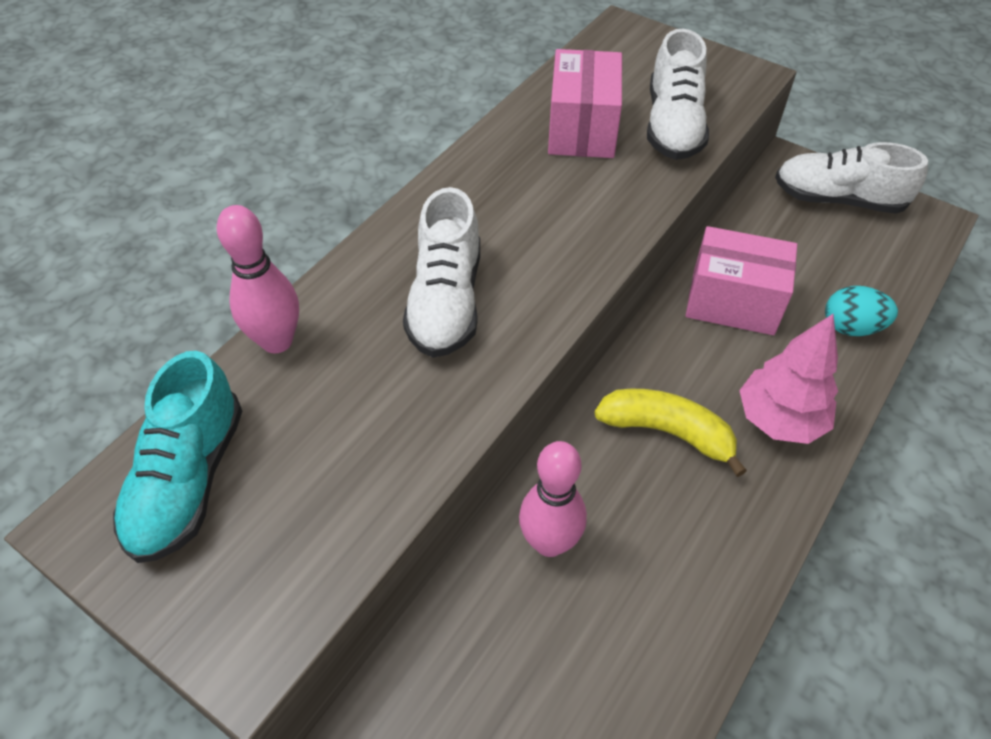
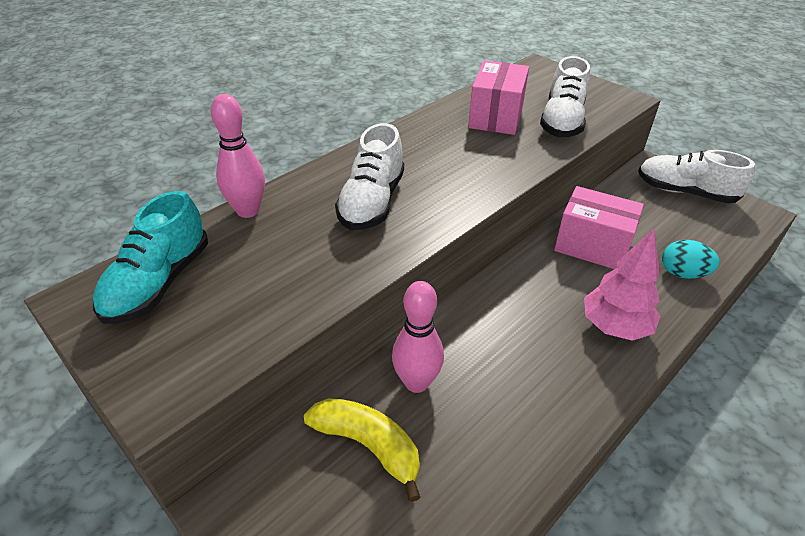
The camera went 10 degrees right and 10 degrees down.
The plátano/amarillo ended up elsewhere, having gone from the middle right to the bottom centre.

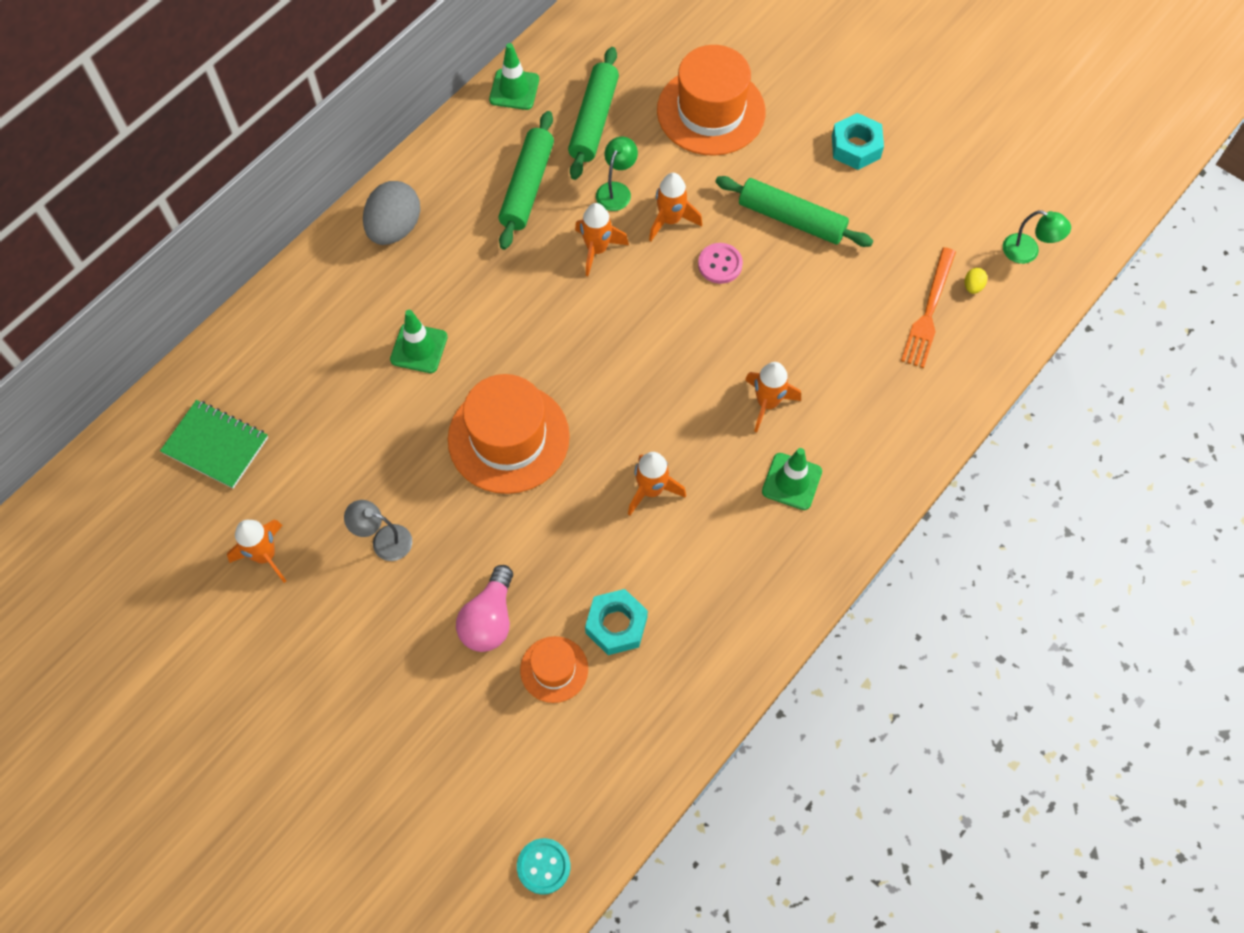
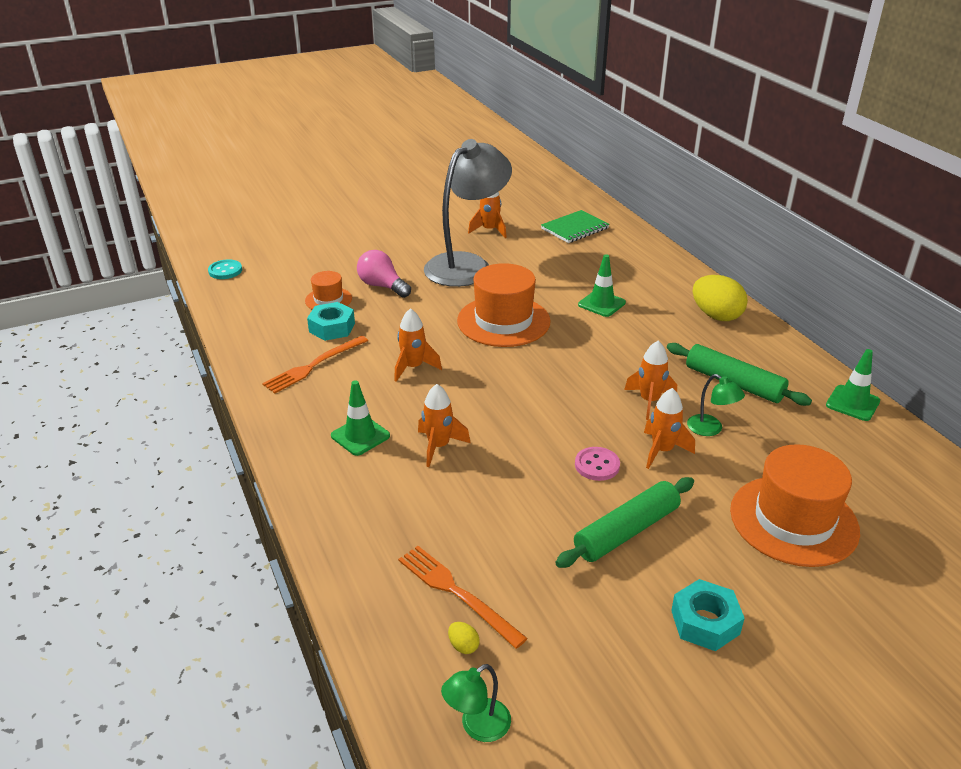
The camera went 115 degrees right and 30 degrees down.
The second view lost the rodillo/verde (no. 2 from left) at the top centre.
The second view gained the tenedor/naranja (no. 1 from left) at the middle left.
What was the huevo/gris at the top left turned into the huevo/amarillo (no. 2 from left) at the middle right.
The size of the lámpara/gris at the middle left changed by a factor of 2.49.

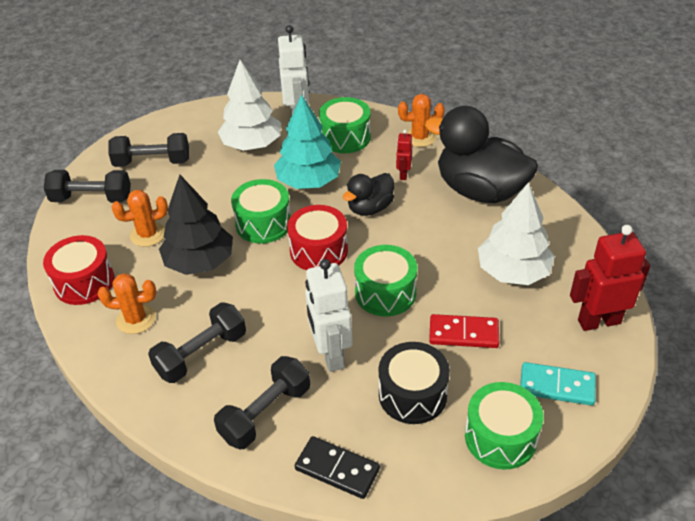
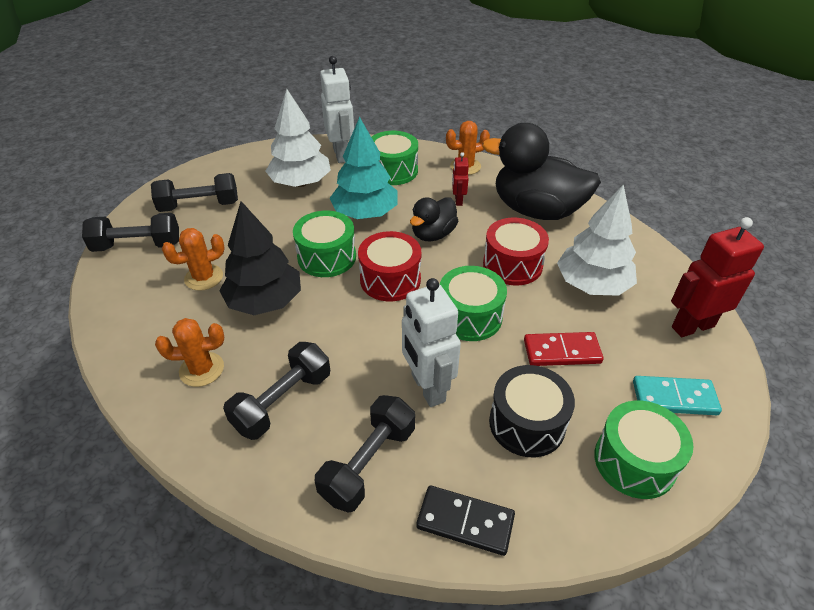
The camera went 10 degrees left and 0 degrees up.
The tambor/rojo (no. 1 from left in the first image) ended up elsewhere, having gone from the middle left to the centre.

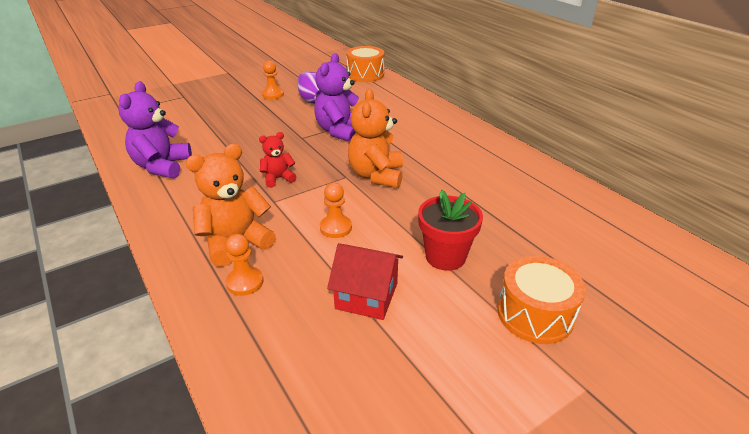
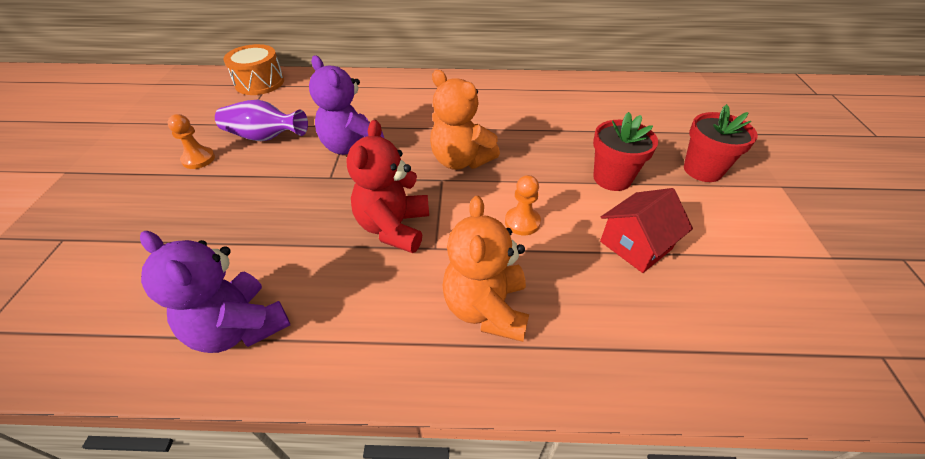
The camera went 55 degrees left and 10 degrees up.
The second view lost the peón/naranja (no. 1 from left) at the middle left.
Where the tambor/naranja (no. 2 from left) stood at the bottom right, the maceta/rojo (no. 2 from left) came to stand at the top right.
The size of the osito/rojo at the centre changed by a factor of 1.79.

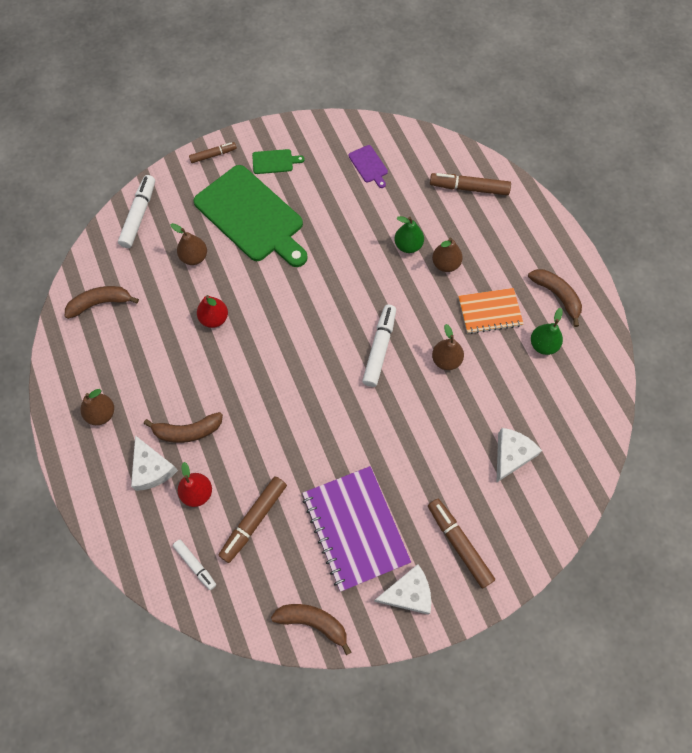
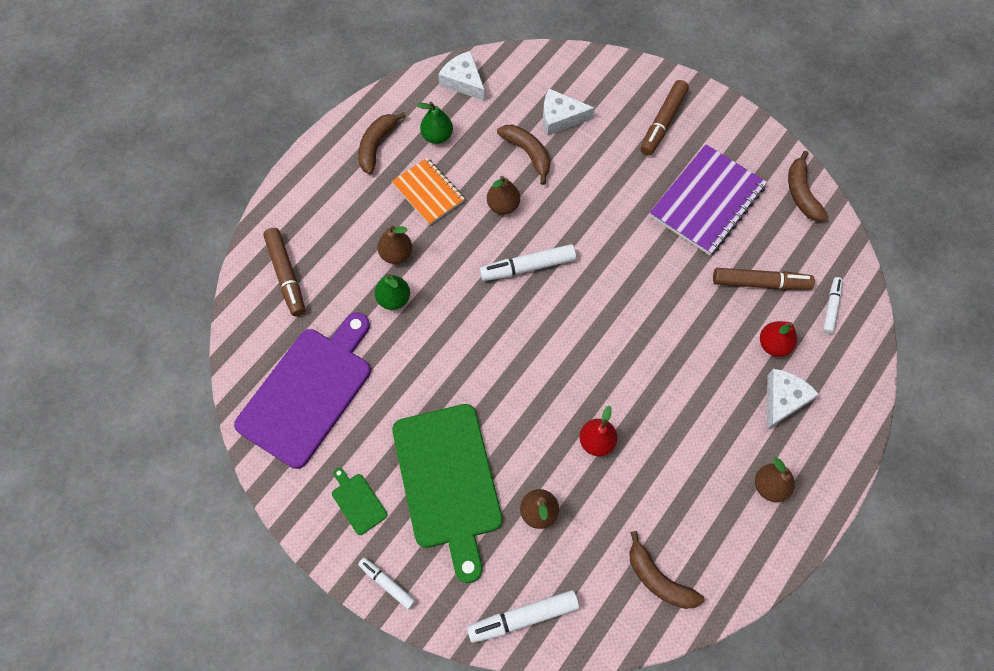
The camera went 120 degrees left and 0 degrees up.
The plátano/marrón (no. 2 from left) ended up elsewhere, having gone from the middle left to the top centre.
The queso/blanco (no. 2 from left in the first image) ended up elsewhere, having gone from the bottom centre to the top centre.
What was the rotulador/marrón (no. 1 from left) at the top left turned into the rotulador/blanco (no. 1 from left) at the bottom centre.
The tabla de cortar/verde (no. 1 from left in the first image) at the top centre ended up facing another way, 150 degrees clockwise from before.
The size of the tabla de cortar/morado at the top centre changed by a factor of 2.48.

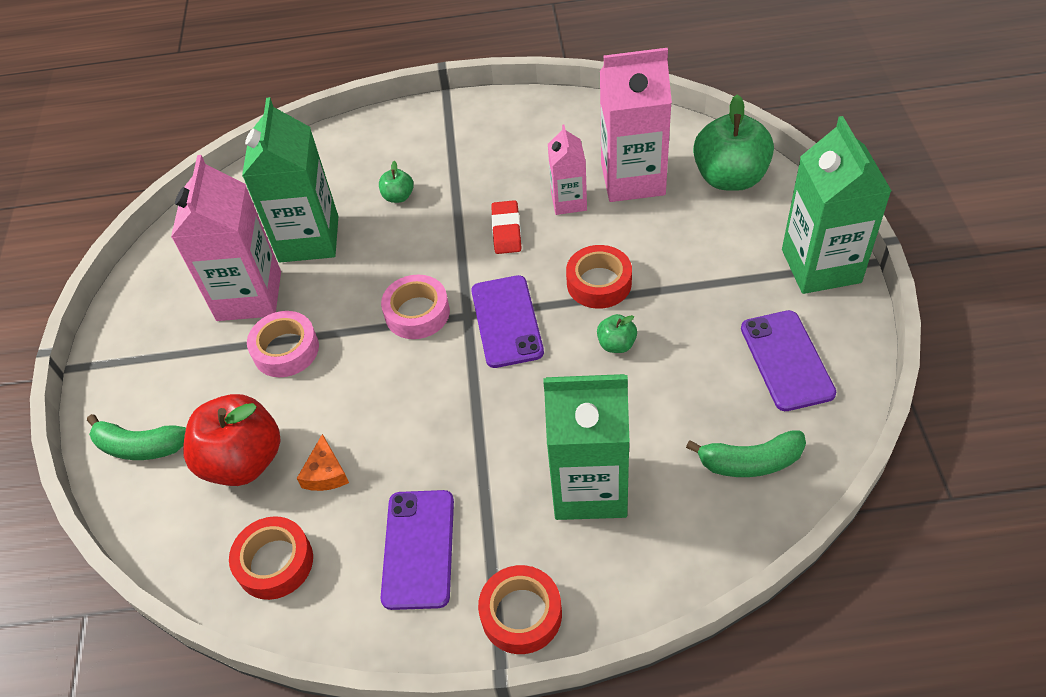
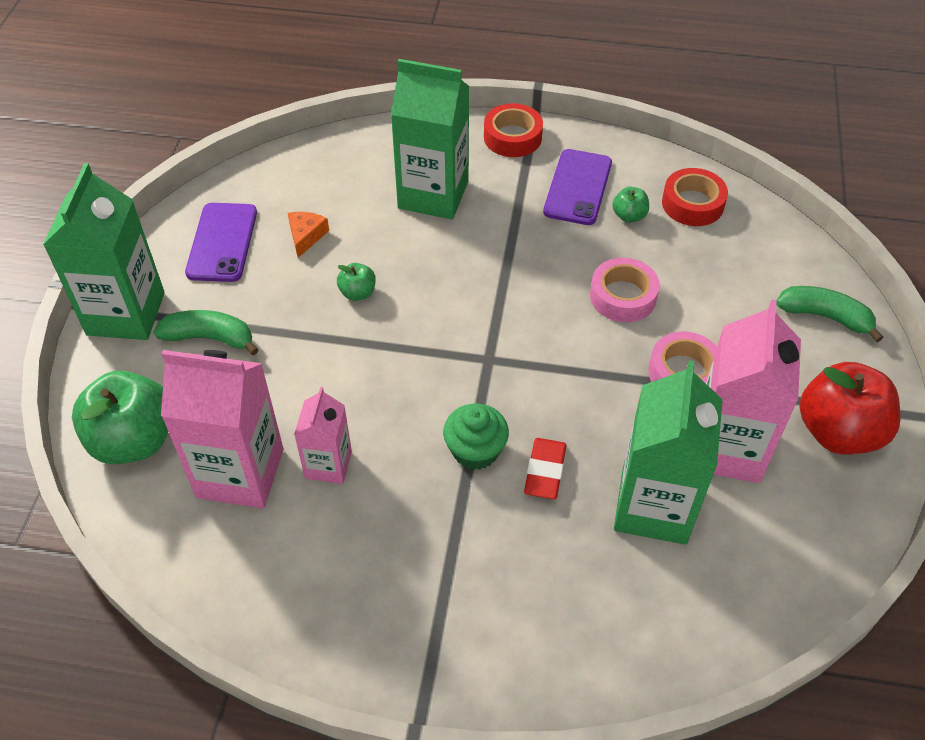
The camera went 170 degrees left and 0 degrees up.
The second view lost the móvil/morado (no. 2 from left) at the centre.
The second view lost the cinta adhesiva/rojo (no. 3 from left) at the centre.
The second view gained the magdalena/verde at the centre.
The manzana/rojo ended up elsewhere, having gone from the middle left to the middle right.
The queso/naranja ended up elsewhere, having gone from the middle left to the top left.
The manzana/verde (no. 1 from left in the first image) ended up elsewhere, having gone from the top centre to the top right.
The cinta adhesiva/rosa (no. 2 from left in the first image) ended up elsewhere, having gone from the centre to the middle right.
The goma de borrar/rojo ended up elsewhere, having gone from the top centre to the centre.
The plátano/verde (no. 2 from left in the first image) ended up elsewhere, having gone from the middle right to the middle left.

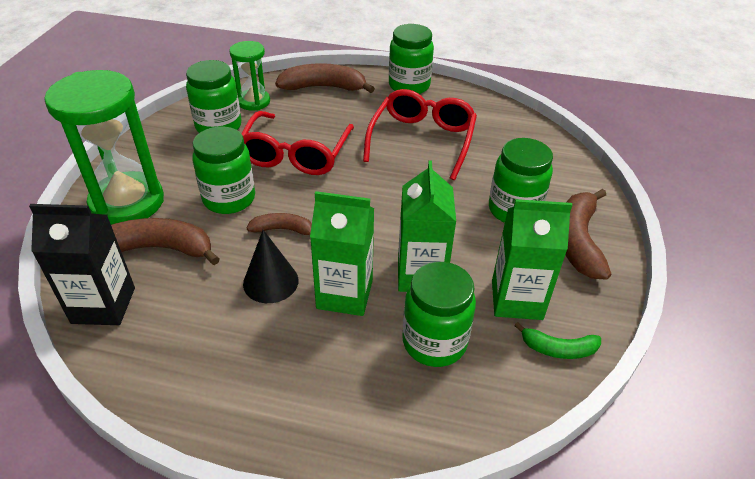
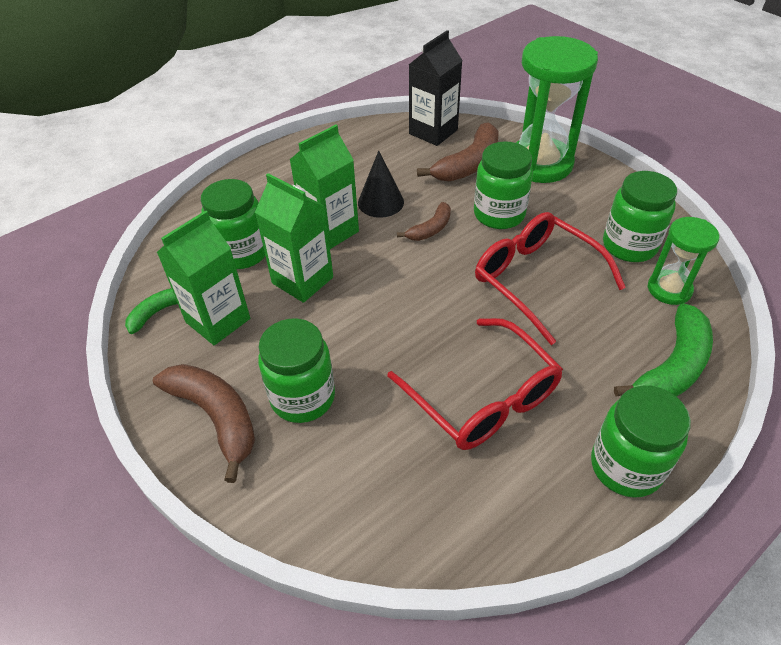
The camera went 130 degrees right and 5 degrees up.
What was the plátano/marrón (no. 3 from left) at the top centre turned into the plátano/verde (no. 2 from left) at the middle right.

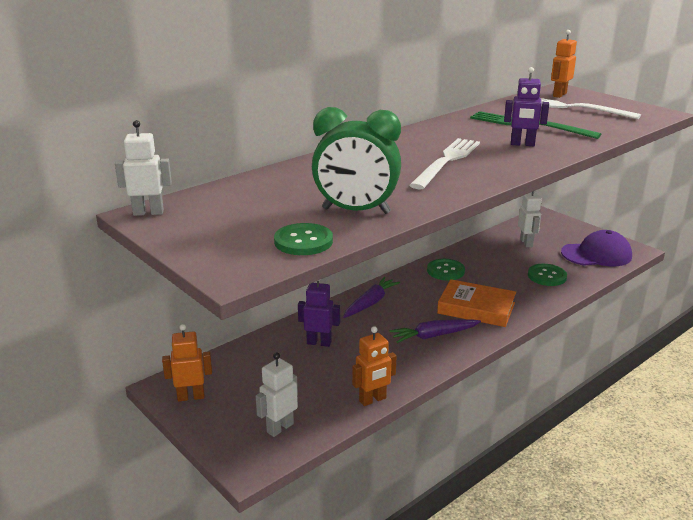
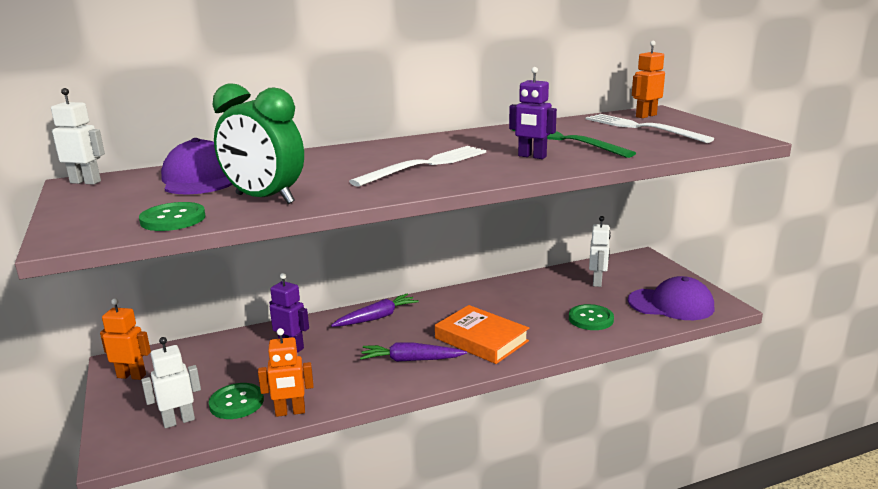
The camera went 20 degrees right and 5 degrees down.
The second view gained the gorra/morado (no. 1 from left) at the middle left.
The botón/verde (no. 2 from left) ended up elsewhere, having gone from the centre to the bottom left.

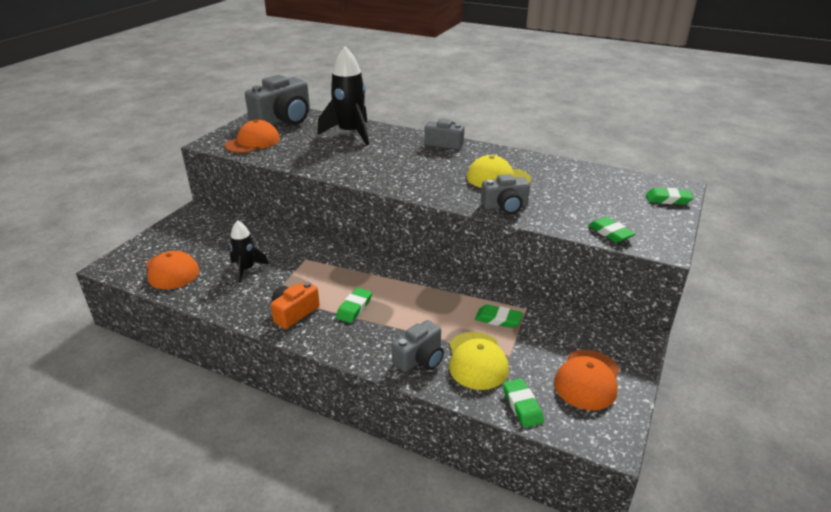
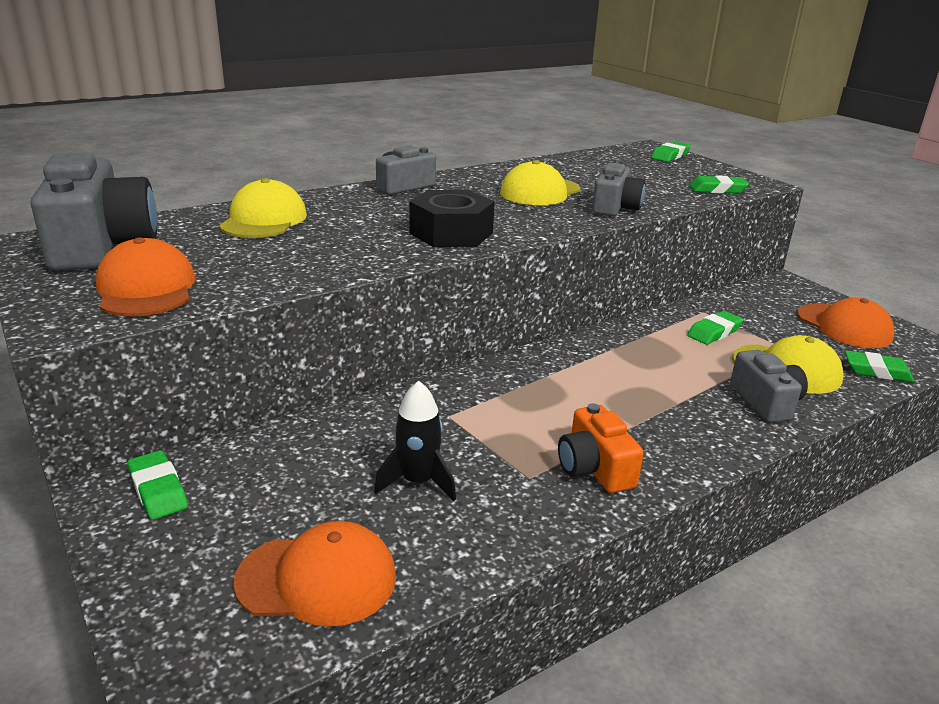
The camera went 60 degrees left and 5 degrees down.
The second view gained the tuerca/negro at the top centre.
The goma de borrar/verde (no. 1 from left) ended up elsewhere, having gone from the centre to the bottom left.
Where the cohete/negro (no. 2 from left) stood at the top centre, the gorra/amarillo (no. 1 from left) came to stand at the top left.

